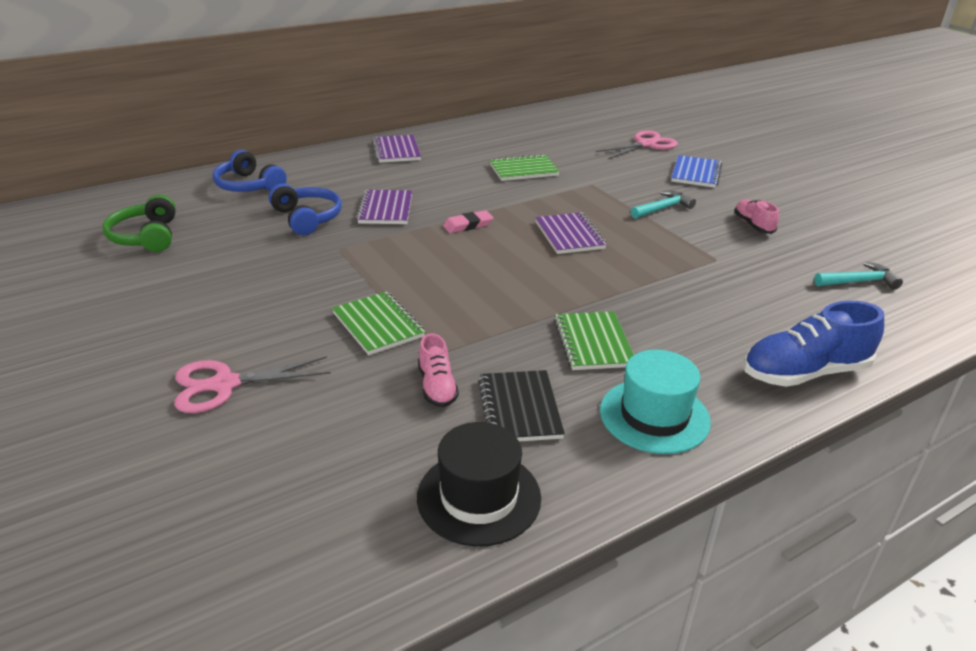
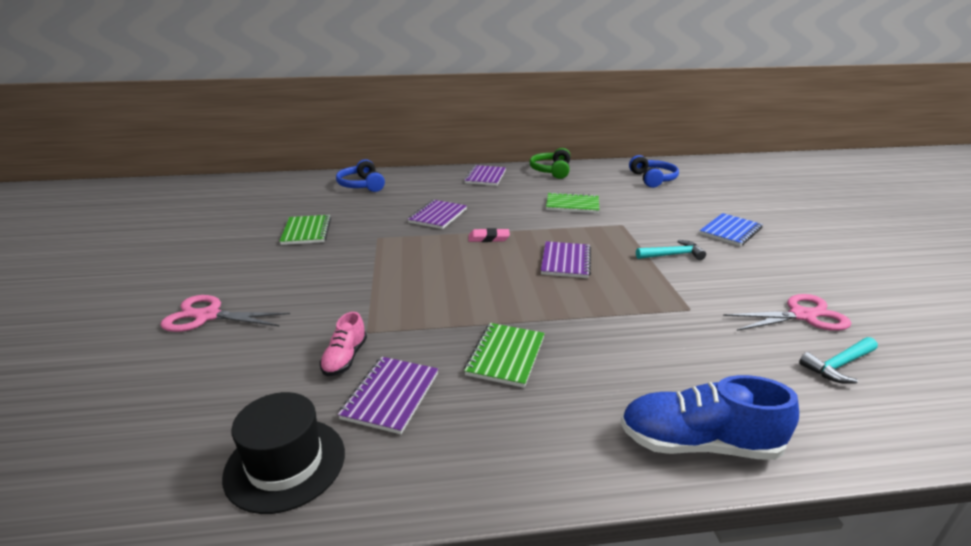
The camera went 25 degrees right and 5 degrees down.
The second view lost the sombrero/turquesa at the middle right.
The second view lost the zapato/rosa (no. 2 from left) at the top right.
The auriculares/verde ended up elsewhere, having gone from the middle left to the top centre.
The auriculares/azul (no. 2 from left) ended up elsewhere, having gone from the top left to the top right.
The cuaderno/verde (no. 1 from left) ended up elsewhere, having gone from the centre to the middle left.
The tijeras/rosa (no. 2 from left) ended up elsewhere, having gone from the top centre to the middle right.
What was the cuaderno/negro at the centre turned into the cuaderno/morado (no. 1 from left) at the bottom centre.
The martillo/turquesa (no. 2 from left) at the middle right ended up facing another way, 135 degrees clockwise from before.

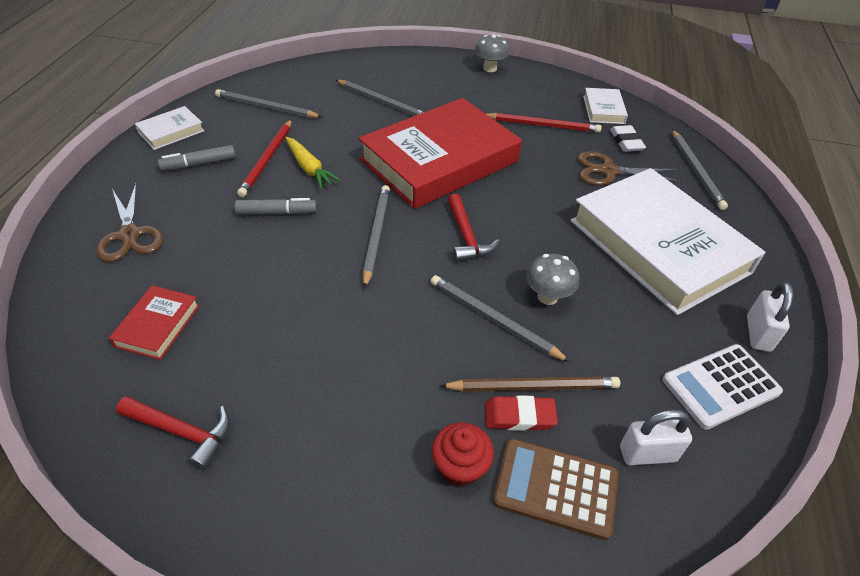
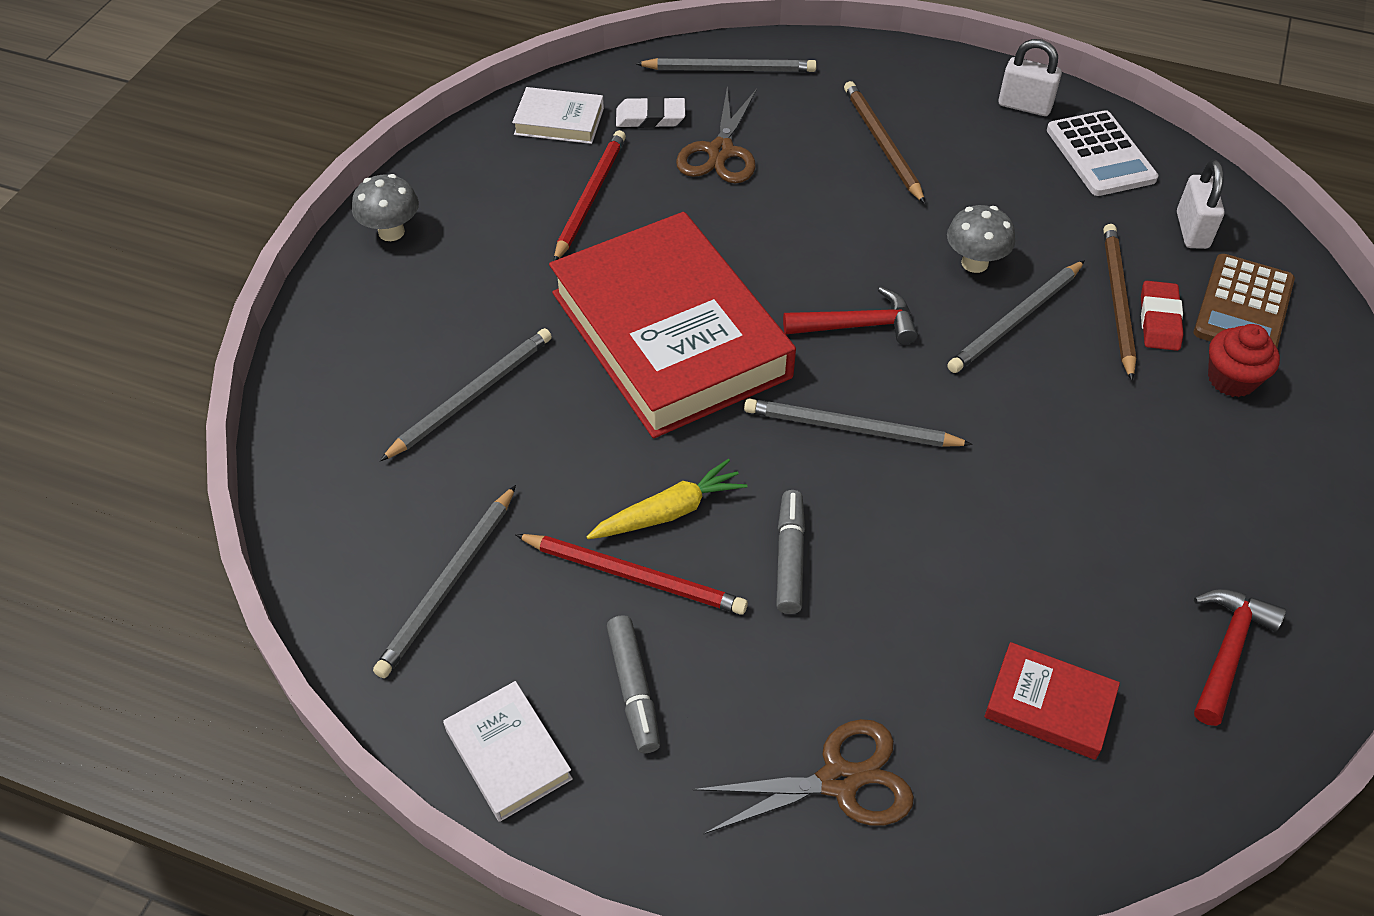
The camera went 80 degrees left and 5 degrees up.
Where the libro/blanco (no. 3 from left) stood at the middle right, the lápiz/marrón (no. 1 from left) came to stand at the top centre.

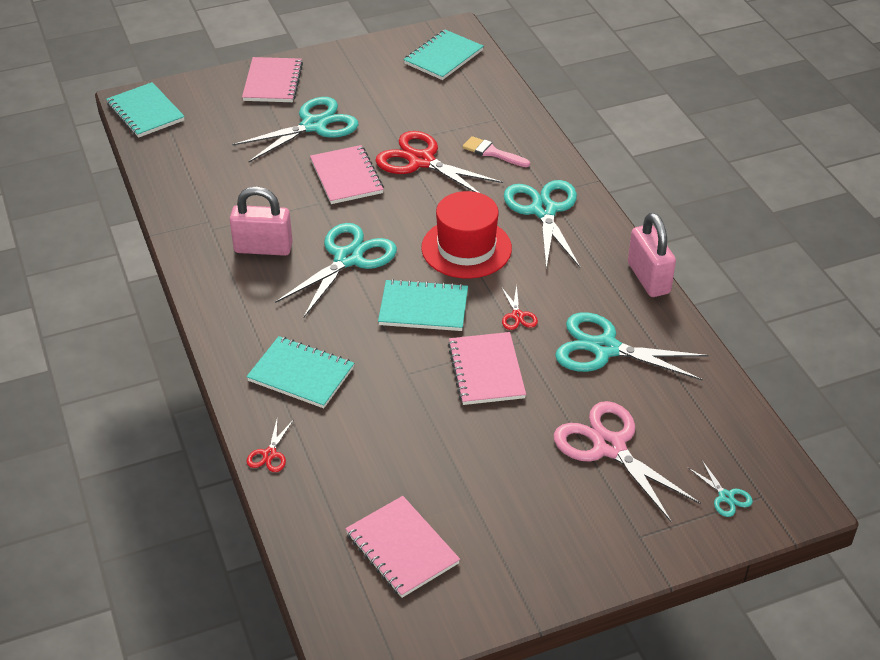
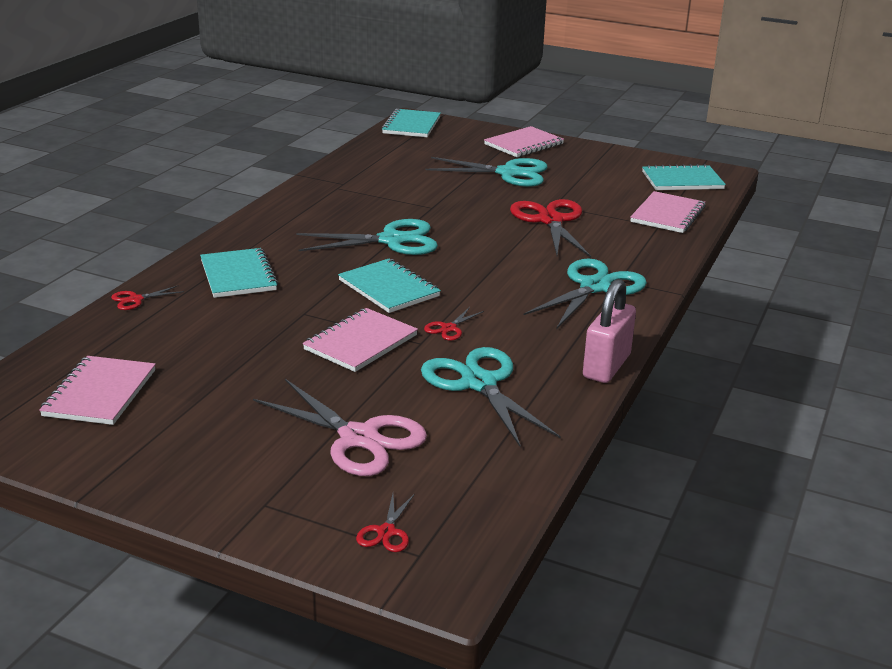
The camera went 45 degrees right and 15 degrees down.
The second view lost the candado/rosa (no. 1 from left) at the middle left.
The second view lost the sombrero/rojo at the centre.
The second view lost the pincel/rosa at the top centre.
The cuaderno/rosa (no. 2 from left in the first image) ended up elsewhere, having gone from the top centre to the top right.
What was the tijeras/turquesa (no. 5 from left) at the bottom right turned into the tijeras/rojo (no. 2 from left) at the bottom centre.
The tijeras/rosa at the bottom right ended up facing another way, 120 degrees clockwise from before.

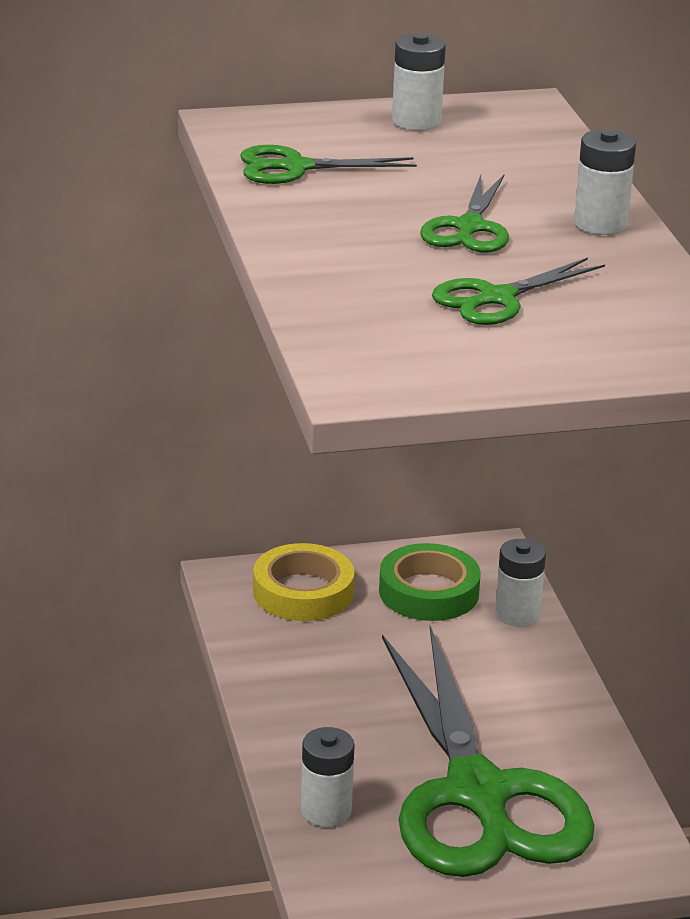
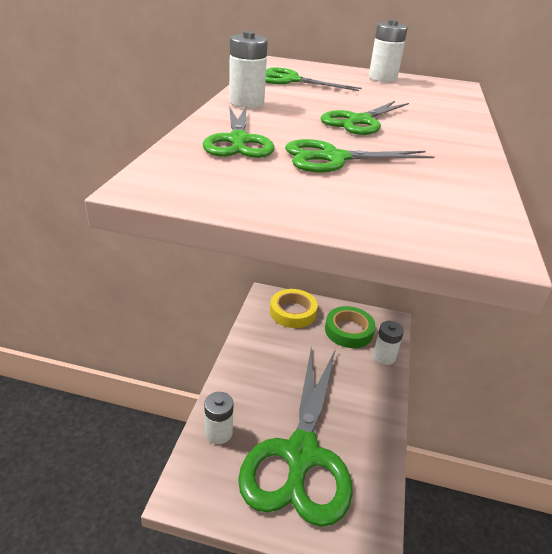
The camera went 25 degrees right and 5 degrees up.
The second view gained the tijeras/verde (no. 1 from left) at the top centre.
The pila/blanco (no. 4 from left in the first image) ended up elsewhere, having gone from the top right to the top centre.

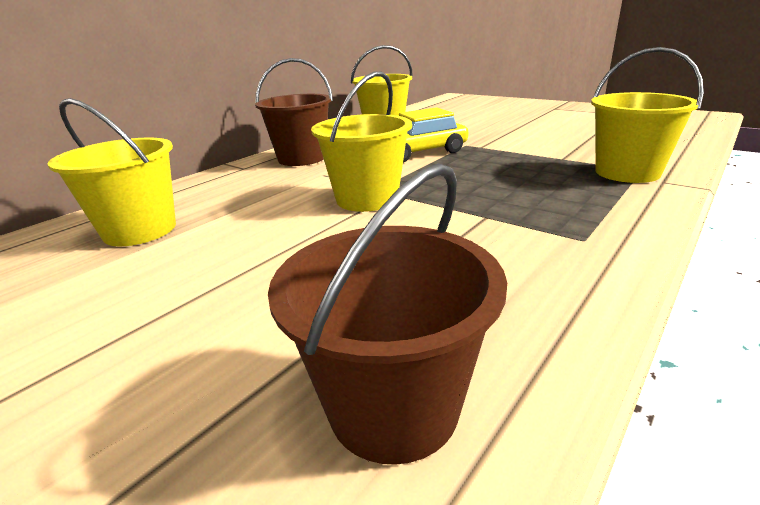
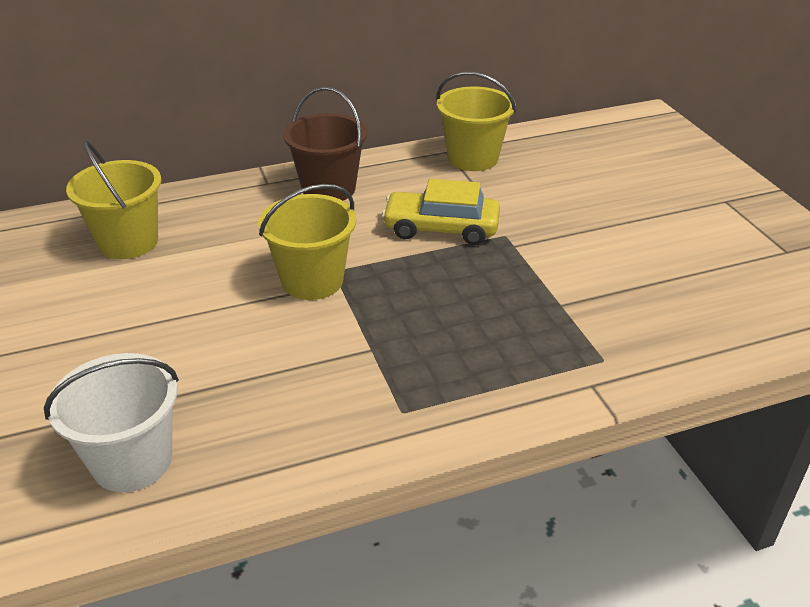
The camera went 30 degrees right and 10 degrees up.
The second view lost the balde/amarillo (no. 4 from left) at the top right.
What was the balde/marrón (no. 2 from left) at the centre turned into the balde/blanco at the bottom left.

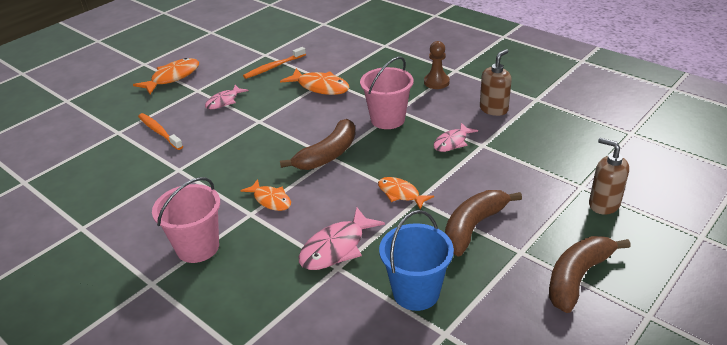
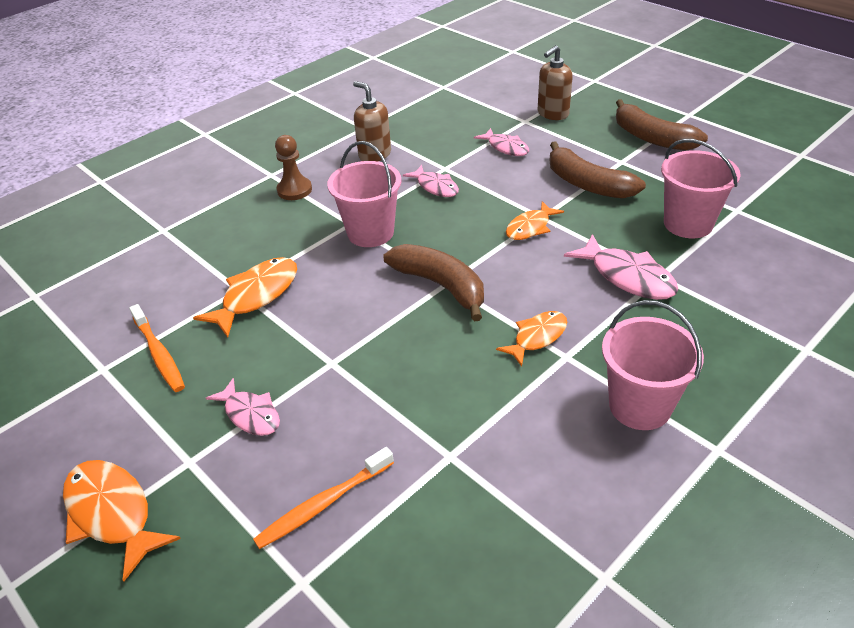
The camera went 85 degrees left and 5 degrees up.
The second view gained the pez/rosa (no. 3 from left) at the top centre.
What was the balde/azul at the bottom centre turned into the balde/rosa (no. 3 from left) at the top right.

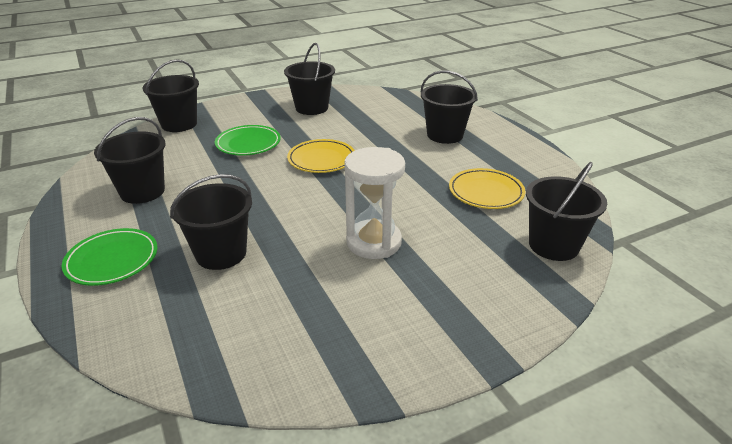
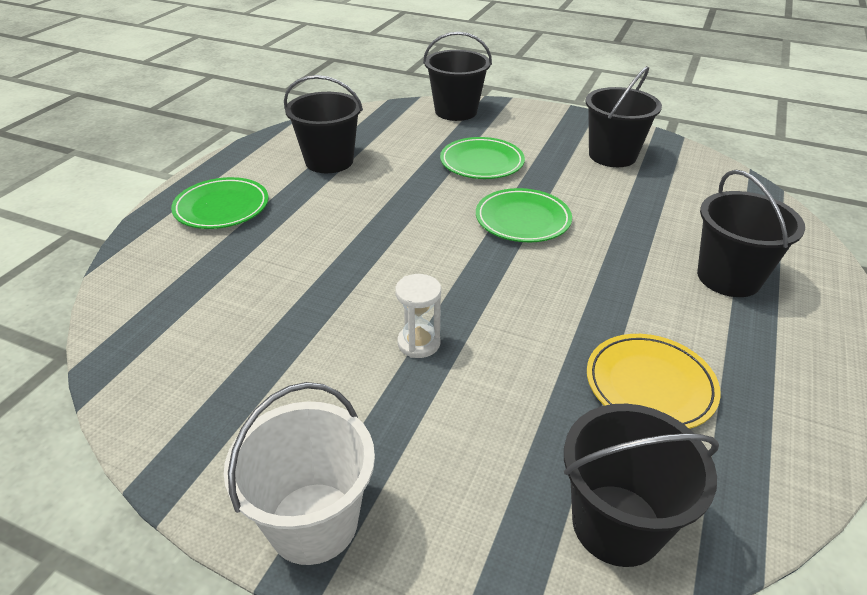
The camera went 50 degrees right and 5 degrees up.
The second view lost the balde/negro (no. 3 from left) at the middle left.
The second view gained the balde/blanco at the bottom centre.
What was the plato/amarillo (no. 1 from left) at the centre turned into the plato/verde (no. 3 from left) at the centre.
The size of the reloj de arena/blanco at the centre changed by a factor of 0.55.

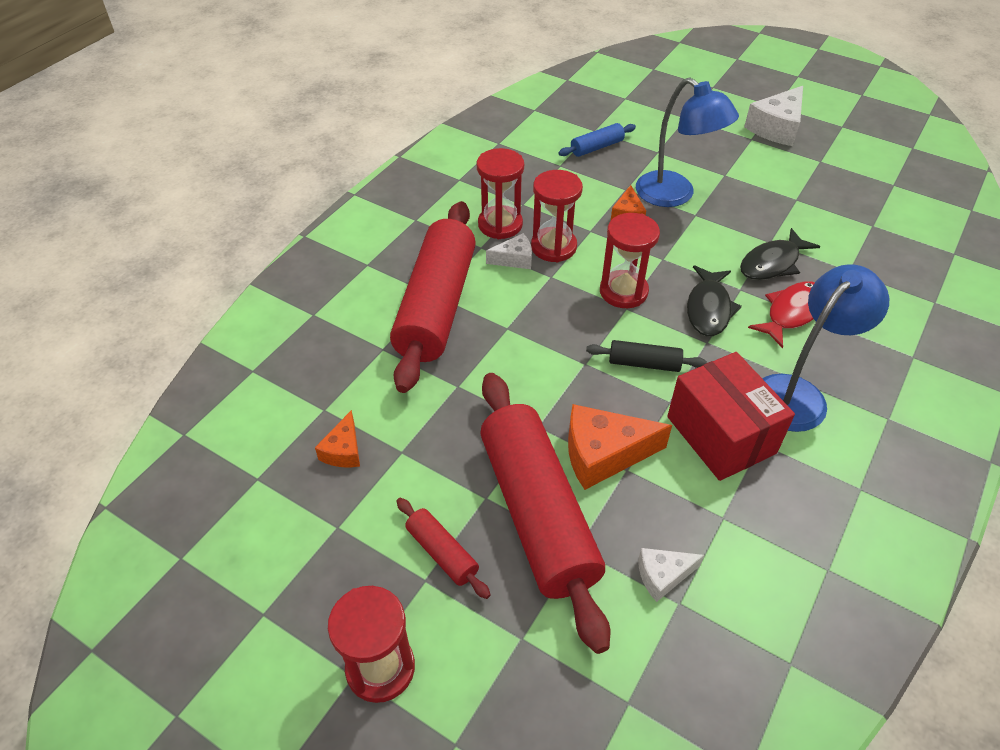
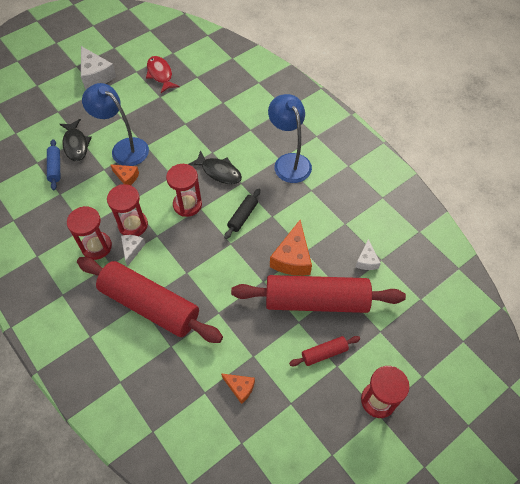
The camera went 70 degrees left and 10 degrees up.
The second view lost the caja/rojo at the middle right.
The pez/negro (no. 2 from left in the first image) ended up elsewhere, having gone from the middle right to the top left.
The pez/rojo ended up elsewhere, having gone from the middle right to the top left.
The lámpara/azul (no. 1 from left) at the top right ended up facing another way, 120 degrees counterclockwise from before.

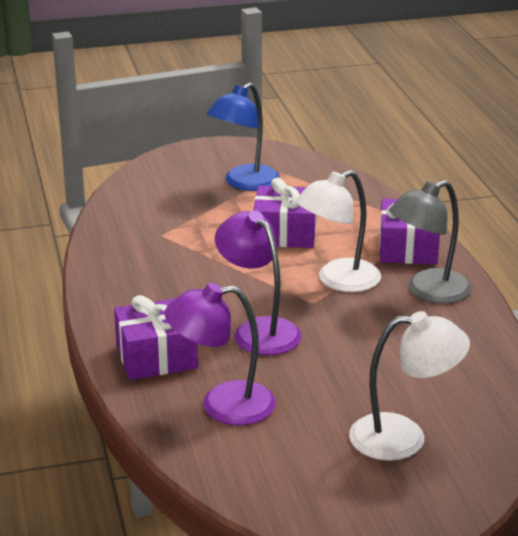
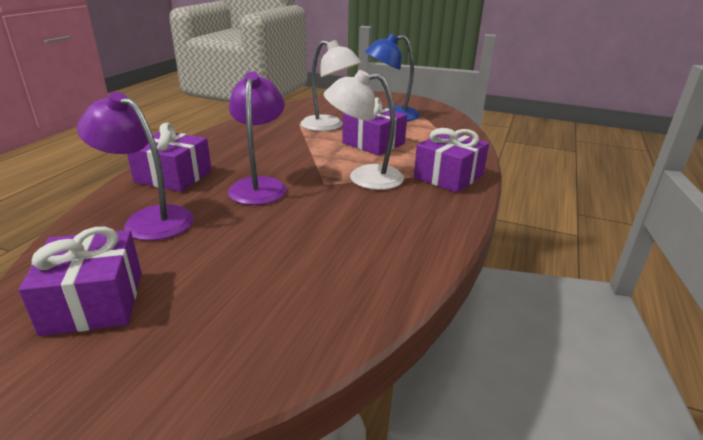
The camera went 35 degrees right and 0 degrees up.
The second view lost the lámpara/gris at the middle right.
The second view gained the regalo/morado (no. 1 from left) at the middle left.
The lámpara/blanco (no. 2 from left in the first image) ended up elsewhere, having gone from the bottom right to the top centre.

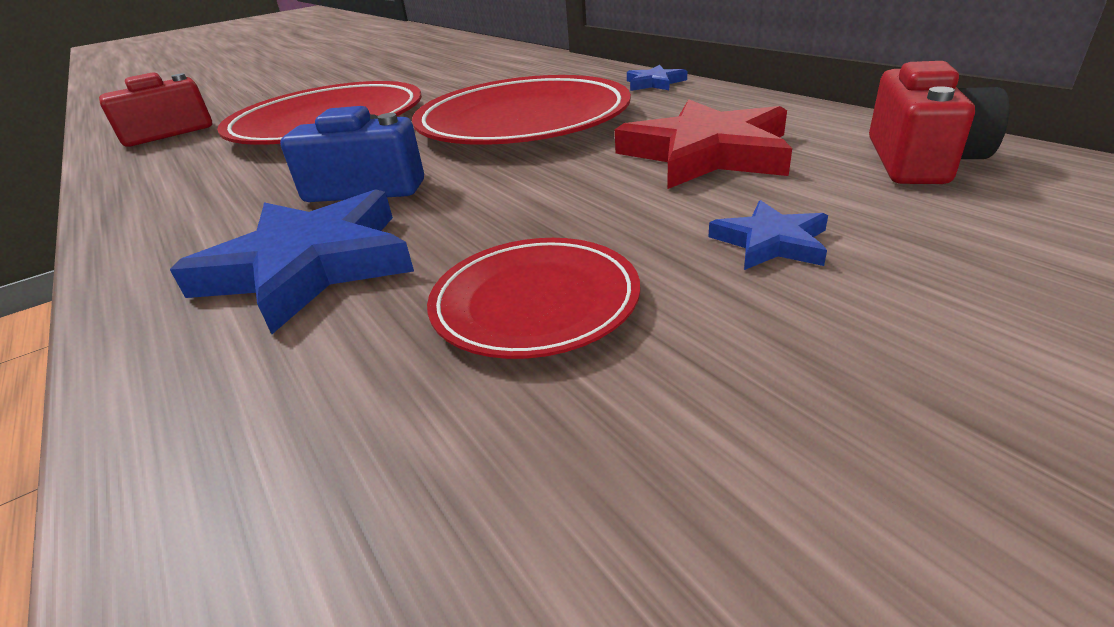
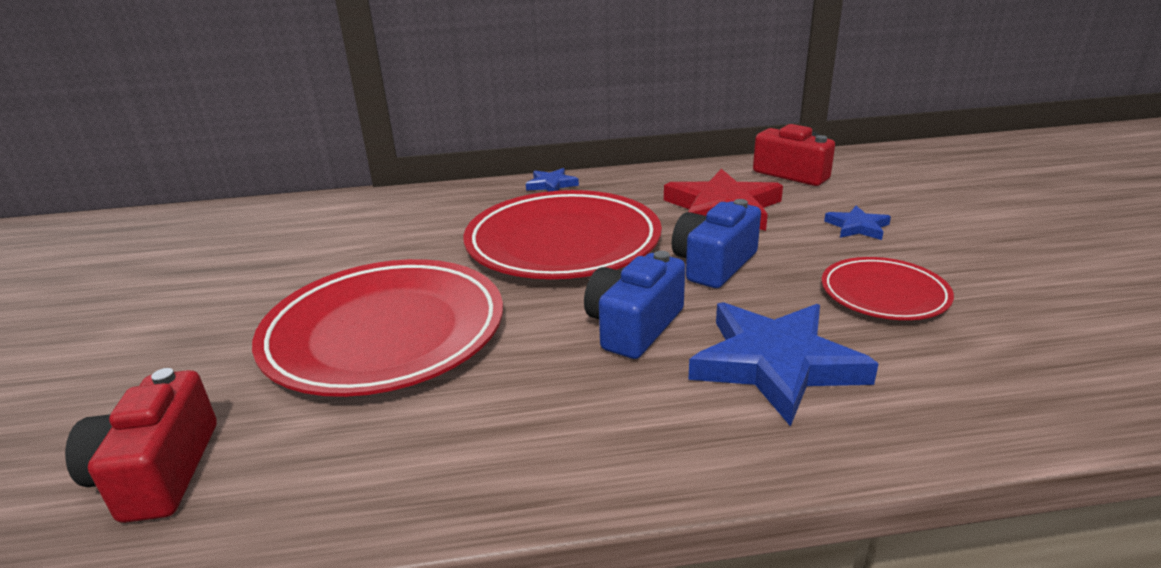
The camera went 65 degrees left and 5 degrees down.
The second view gained the cámara/azul (no. 2 from left) at the centre.

